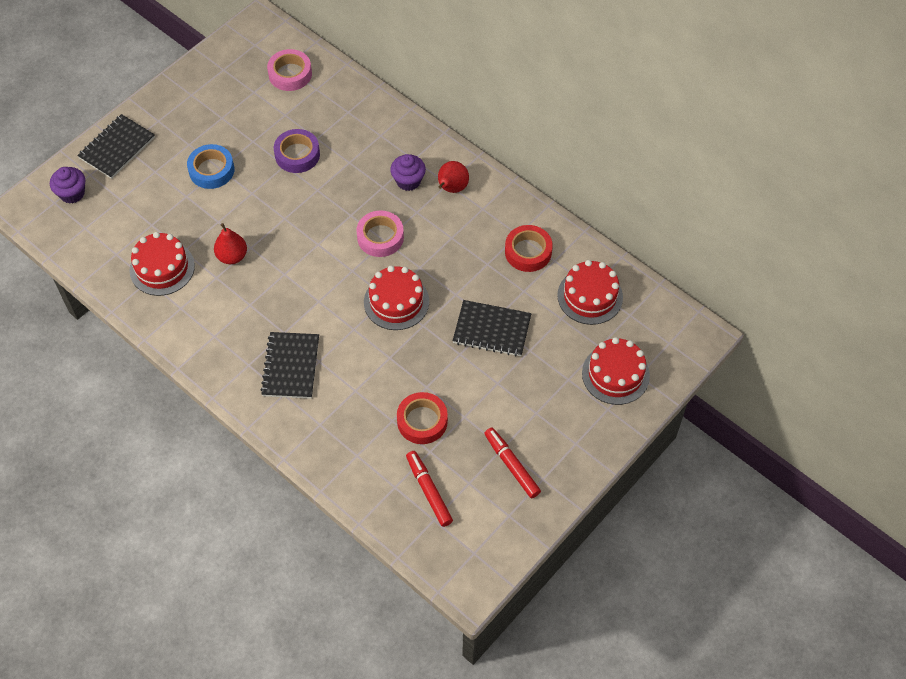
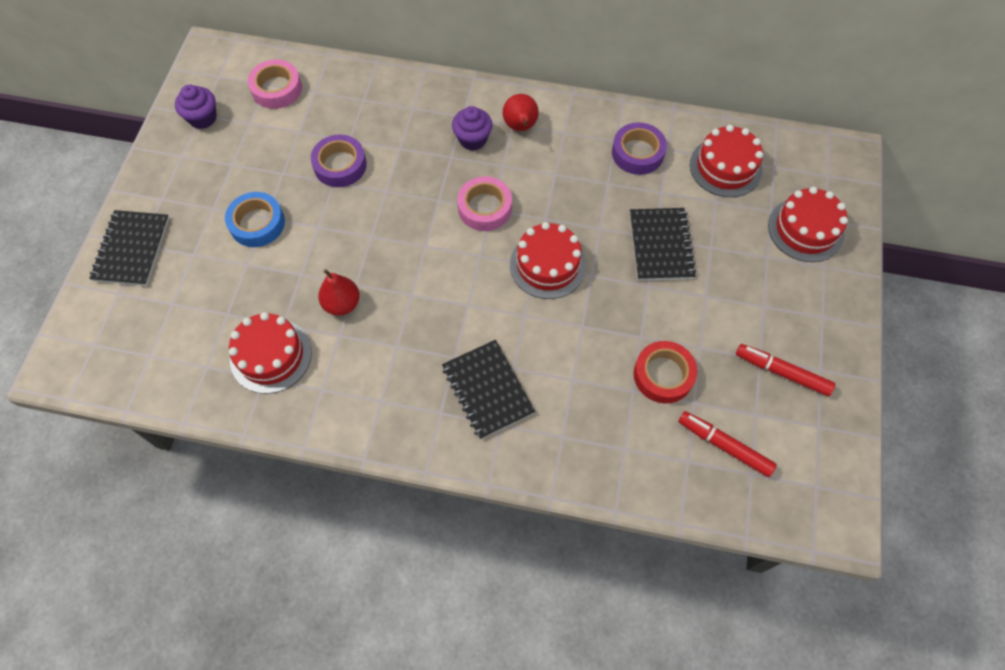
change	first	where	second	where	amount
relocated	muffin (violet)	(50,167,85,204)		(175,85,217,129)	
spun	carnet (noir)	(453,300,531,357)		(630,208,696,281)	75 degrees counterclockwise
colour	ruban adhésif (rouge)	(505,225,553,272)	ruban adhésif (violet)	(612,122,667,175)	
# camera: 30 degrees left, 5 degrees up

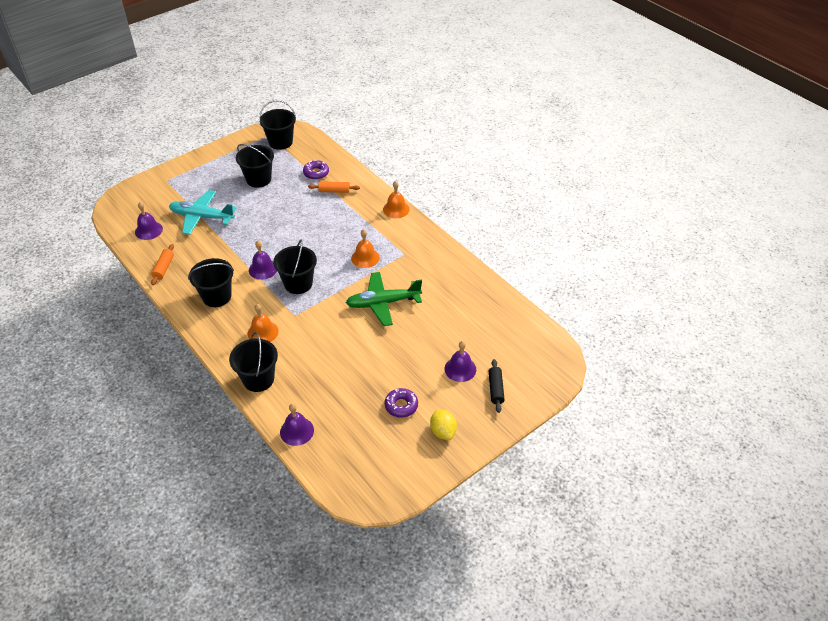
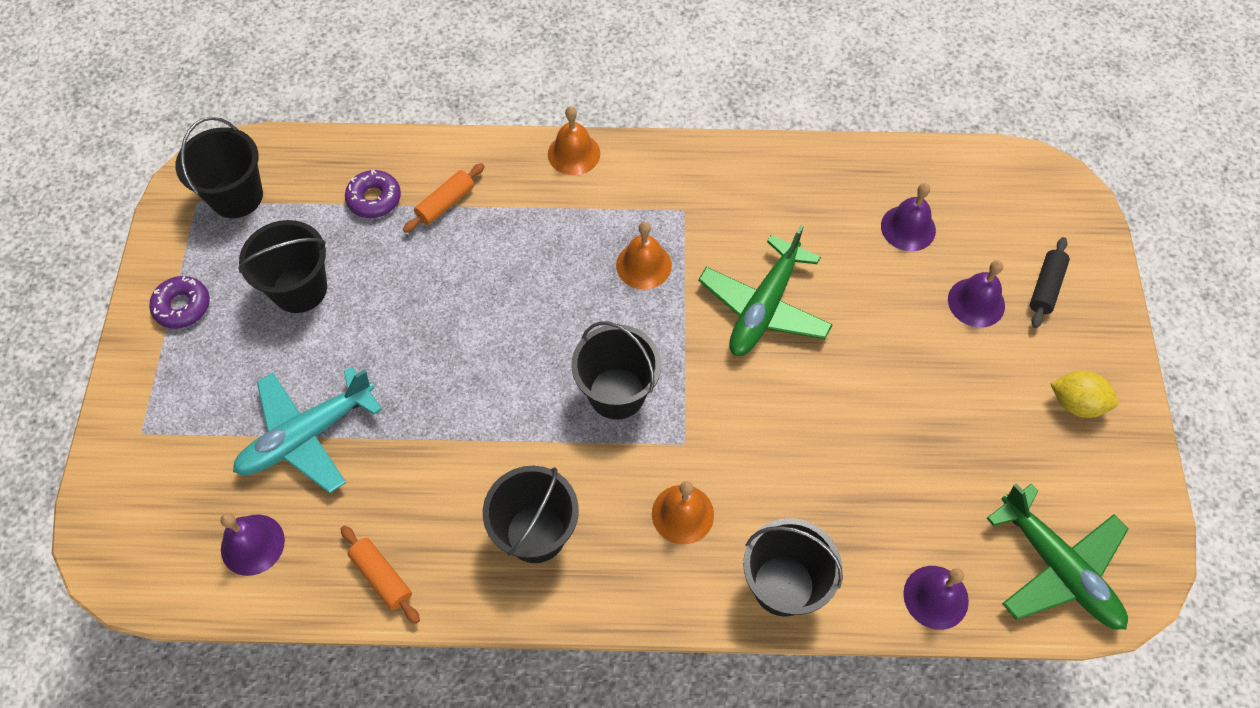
change	first	where	second	where	amount
relocated	cloche (violet)	(249,241,277,280)		(881,183,936,251)	
relocated	beignet (violet)	(385,388,418,418)		(149,276,210,329)	
spun	rouleau à pâtisserie (noir)	(489,359,505,413)		(1030,237,1070,328)	75 degrees clockwise
appeared			avion (vert)	(986,483,1128,630)	
# camera: 50 degrees left, 15 degrees up

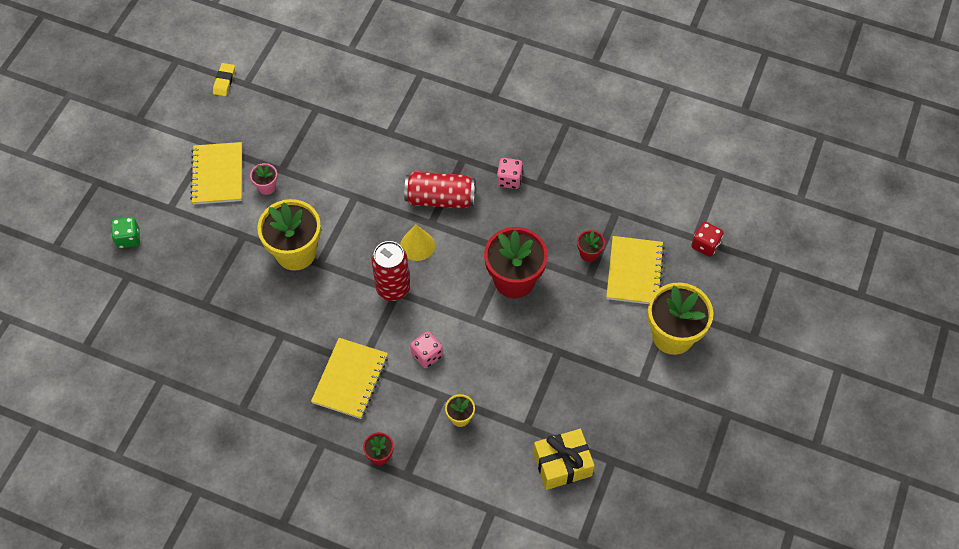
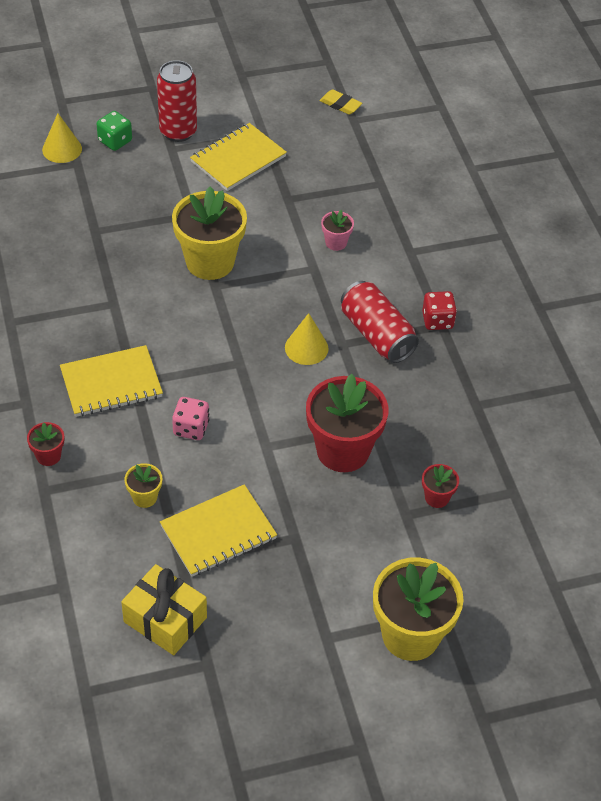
change	first	where	second	where	amount
spun	gomme (jaune)	(213,63,235,96)		(320,89,362,115)	60 degrees clockwise
relocated	pot de fleurs (rose)	(250,163,278,195)		(321,210,354,251)	
relocated	canette (rouge)	(371,241,410,301)		(157,60,197,142)	
missing	dé (rose)	(497,158,523,189)			
relocated	carnet (jaune)	(606,236,664,304)		(160,484,277,577)	
relocated	dé (rouge)	(691,222,724,257)		(422,291,457,330)	
appeared			cône (jaune)	(42,113,82,163)	
# camera: 50 degrees right, 10 degrees down

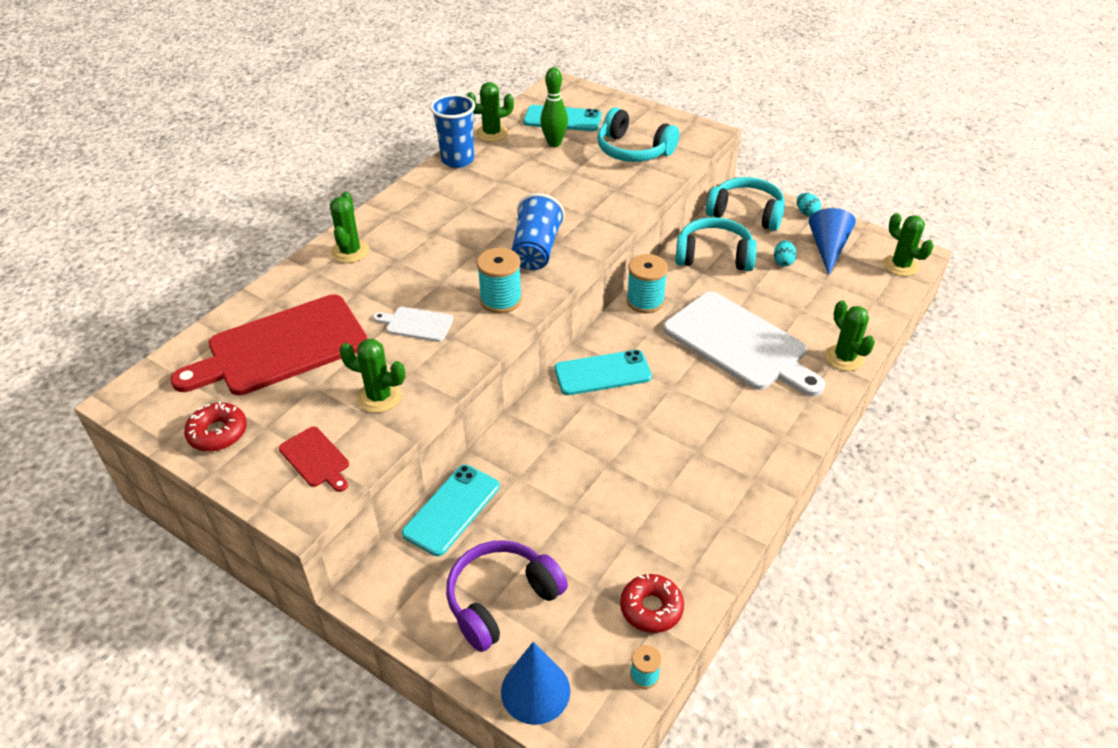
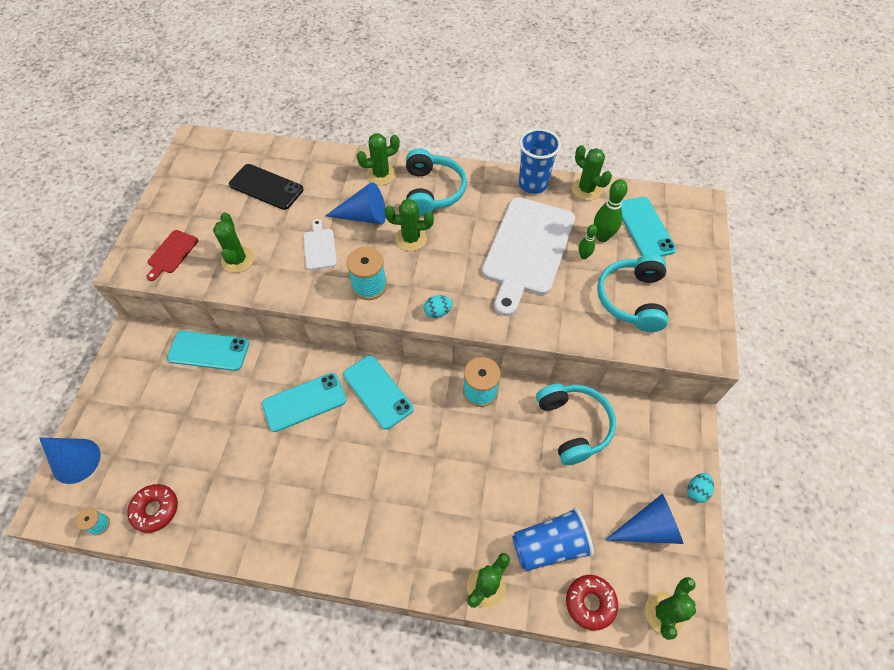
change	first	where	second	where	amount
exchanged	planche à découper (rouge)	(170,294,368,395)	téléphone (noir)	(229,164,304,210)	
relocated	beignet (rouge)	(184,401,247,451)		(566,575,618,631)	
missing	casque audio (violet)	(446,540,568,652)			
relocated	gobelet (bleu)	(512,193,565,270)		(512,507,594,571)	
relocated	planche à découper (blanc)	(663,292,825,396)		(482,197,575,316)	
relocated	casque audio (turquoise)	(706,177,785,231)		(406,149,467,217)	
relocated	œuf (turquoise)	(774,240,797,266)		(424,295,453,318)	
appeared			téléphone (turquoise)	(262,373,347,432)	
appeared			cône (bleu)	(325,182,386,224)	
appeared			cactus (vert)	(384,199,434,251)	
appeared			quille (vert)	(579,224,597,259)	
# camera: 65 degrees right, 15 degrees up

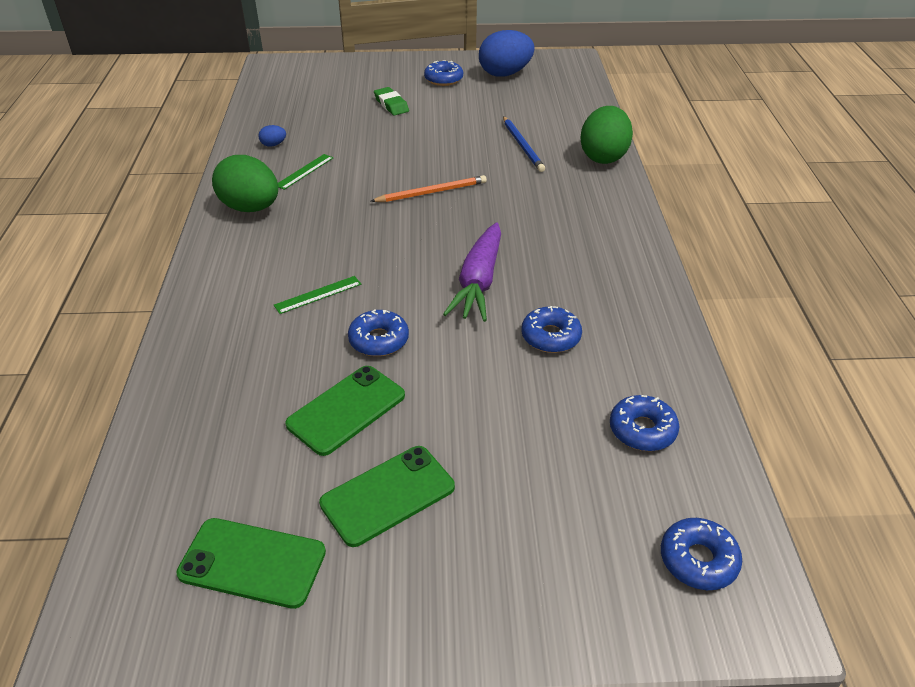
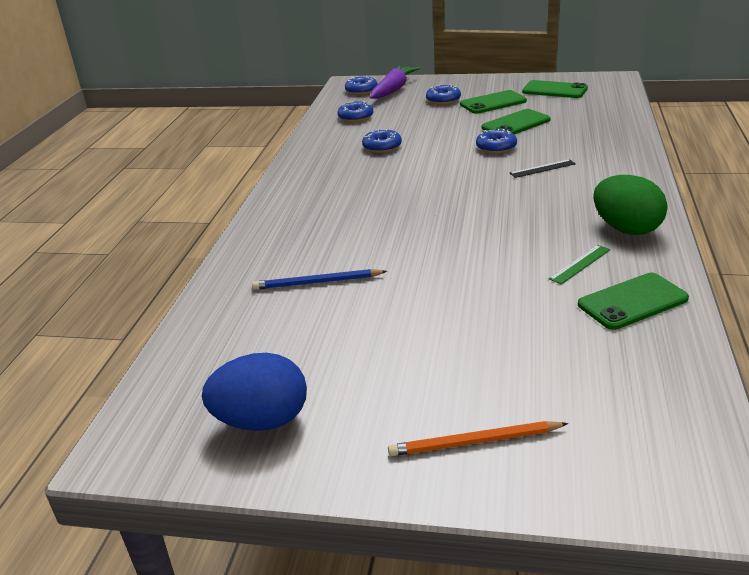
change	first	where	second	where	amount
exchanged	œuf (bleu)	(258,125,286,147)	téléphone (vert)	(578,273,689,330)	
colour	règle (vert)	(274,276,361,314)	règle (noir)	(510,159,576,178)	
relocated	crayon (orange)	(371,175,487,202)		(388,421,568,456)	
missing	gomme (vert)	(374,87,409,116)			
relocated	beignet (bleu)	(424,60,463,86)		(426,85,461,105)	
relocated	carotte (violet)	(443,222,501,322)		(370,66,421,99)	
spun	crayon (bleu)	(503,116,545,172)		(252,269,387,290)	90 degrees counterclockwise
missing	œuf (vert)	(580,106,633,164)			
# camera: 165 degrees left, 10 degrees down

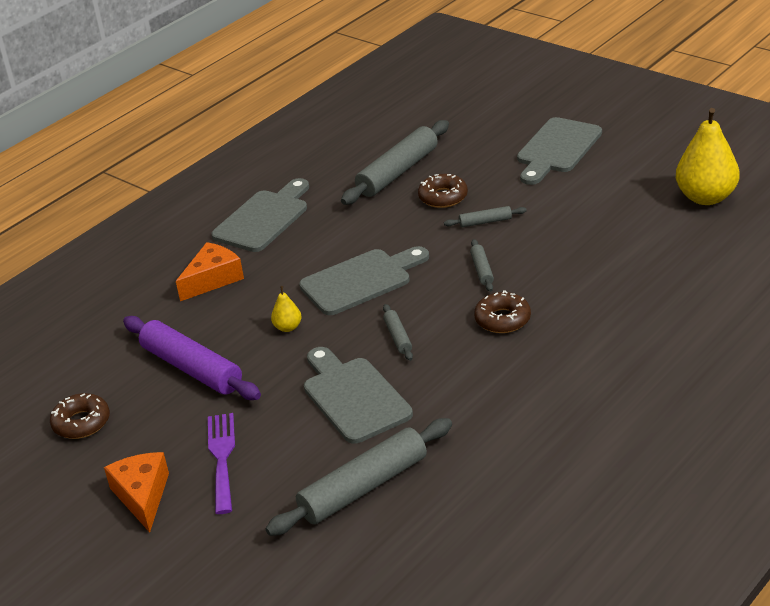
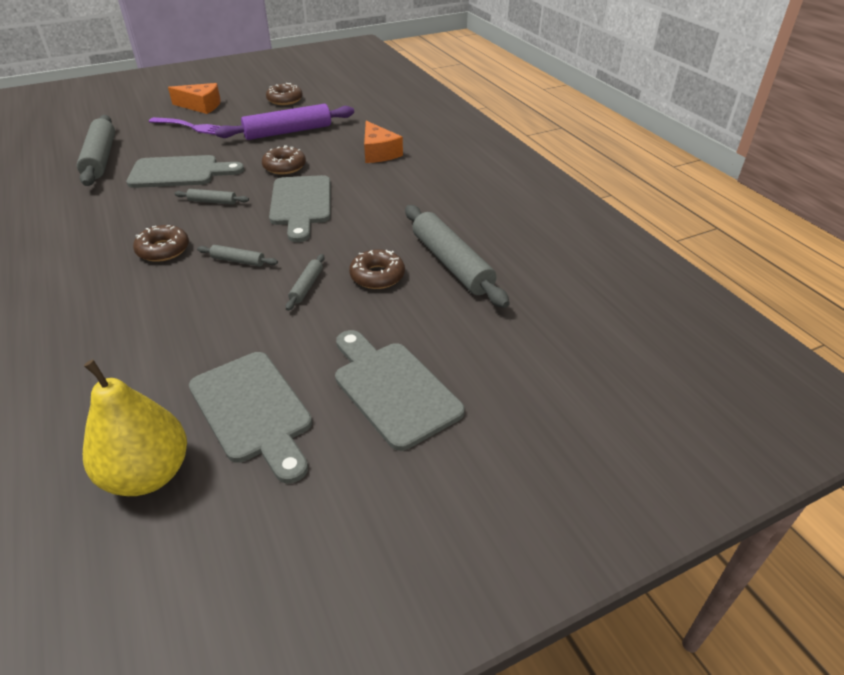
change	first	where	second	where	amount
relocated	planche à découper (gris)	(211,178,309,252)		(189,352,312,483)	
exchanged	poire (jaune)	(271,286,301,332)	beignet (marron)	(262,145,306,175)	
# camera: 110 degrees right, 5 degrees up

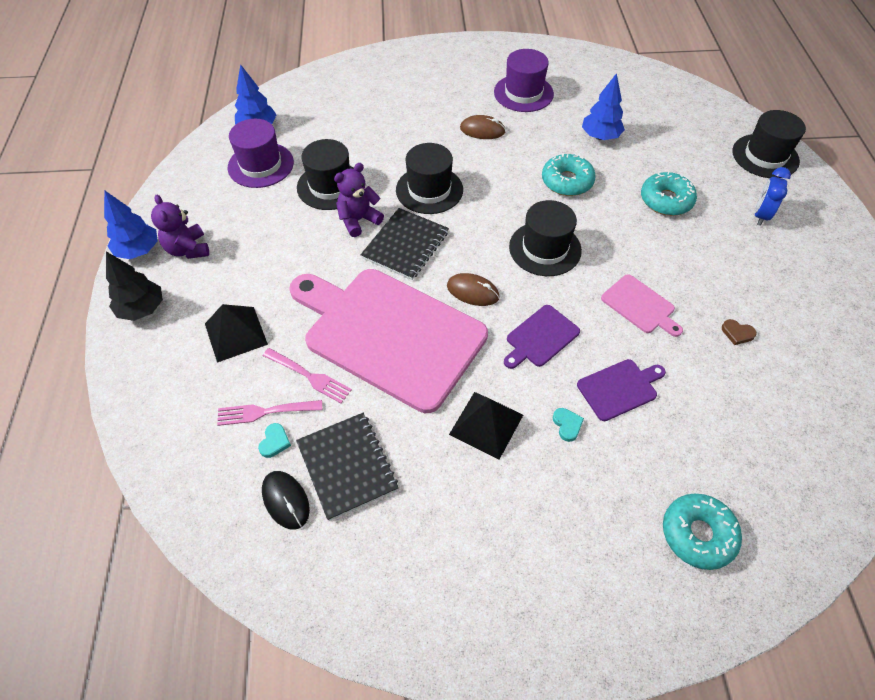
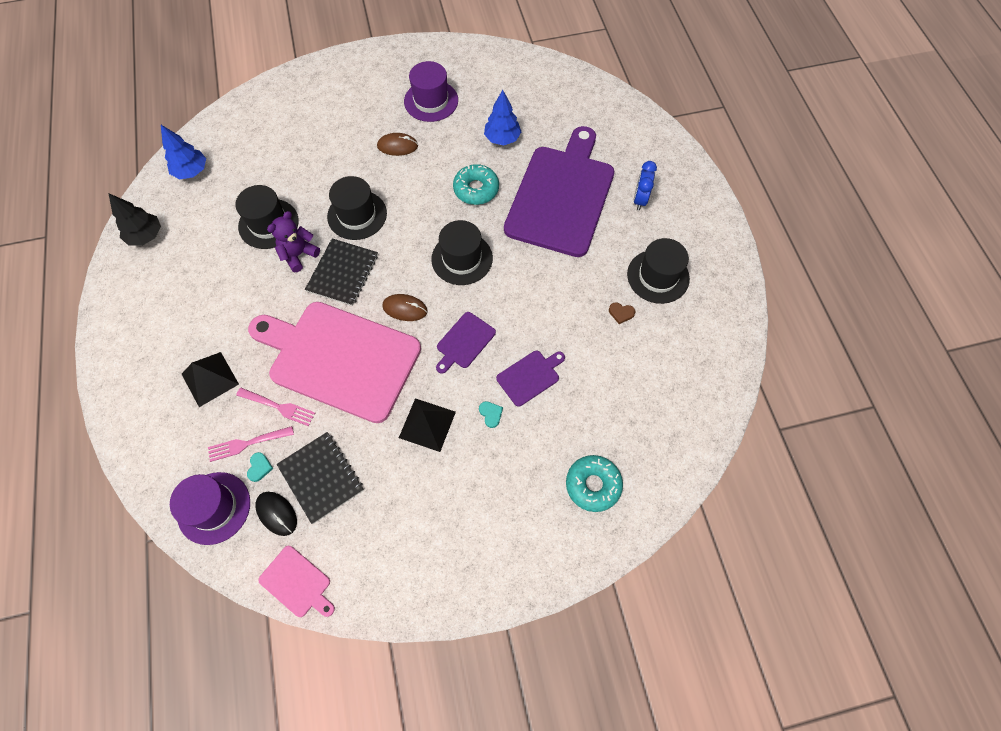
change	first	where	second	where	amount
missing	arbre (bleu)	(104,190,158,259)			
relocated	arbre (noir)	(106,251,163,321)		(109,194,161,246)	
missing	ours en peluche (violet)	(151,195,209,259)			
relocated	chapeau (violet)	(228,119,294,188)		(170,472,250,545)	
relocated	planche à découper (rose)	(601,274,683,337)		(258,546,335,617)	
exchanged	beignet (turquoise)	(641,171,697,216)	planche à découper (violet)	(504,126,614,257)	
relocated	chapeau (noir)	(732,110,806,178)		(627,238,690,304)	
# camera: 10 degrees left, 10 degrees up

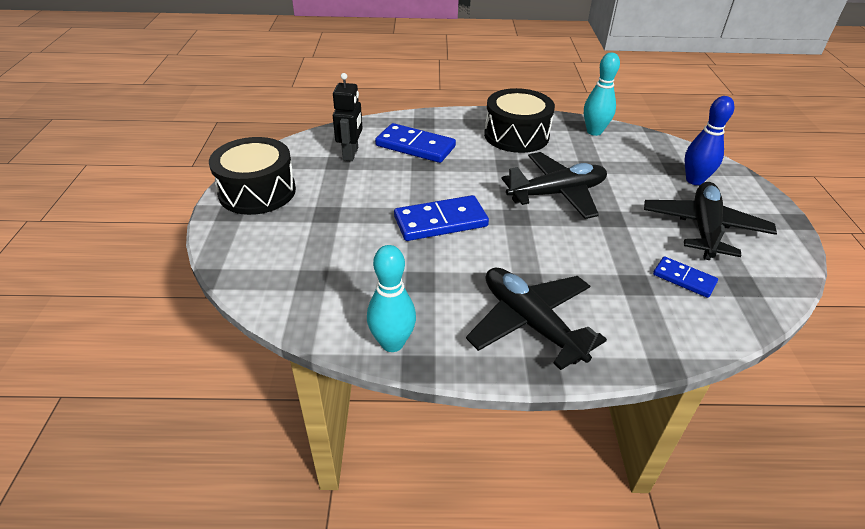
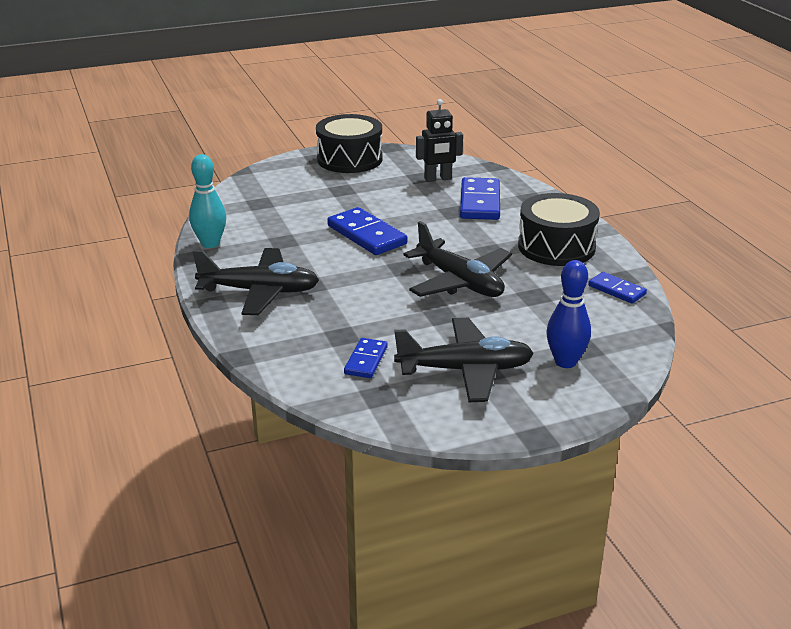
change	first	where	second	where	amount
spun	avion (noir)	(466,267,607,370)		(192,248,319,315)	60 degrees clockwise
exchanged	quille (turquoise)	(584,53,620,136)	domino (bleu)	(588,272,647,304)	
# camera: 70 degrees right, 10 degrees down

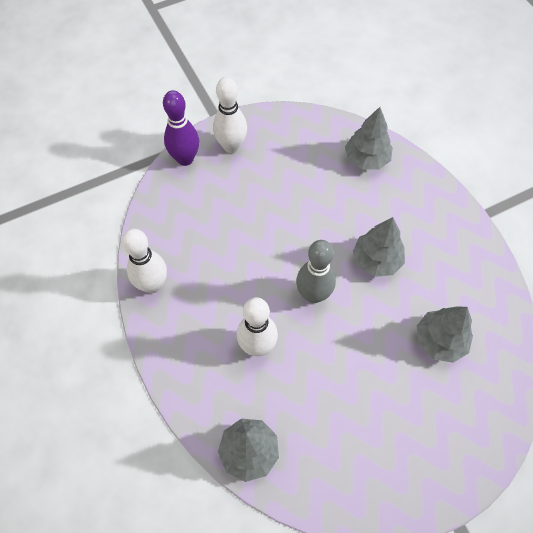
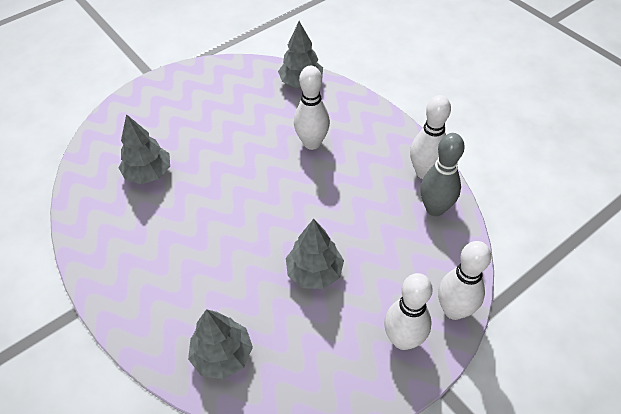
change	first	where	second	where	amount
colour	quille (violet)	(163,90,199,166)	quille (blanc)	(438,241,491,320)	
relocated	quille (gris)	(296,240,336,303)		(420,133,465,216)	
relocated	arbre (gris)	(353,217,405,277)		(286,219,344,289)	
# camera: 170 degrees right, 10 degrees down

